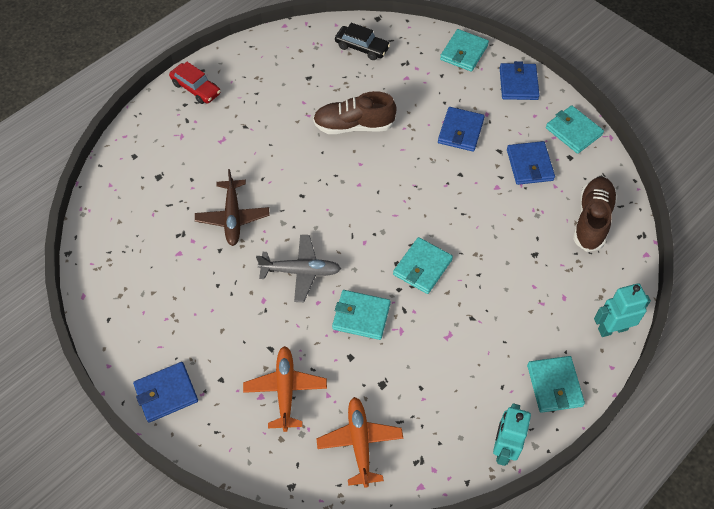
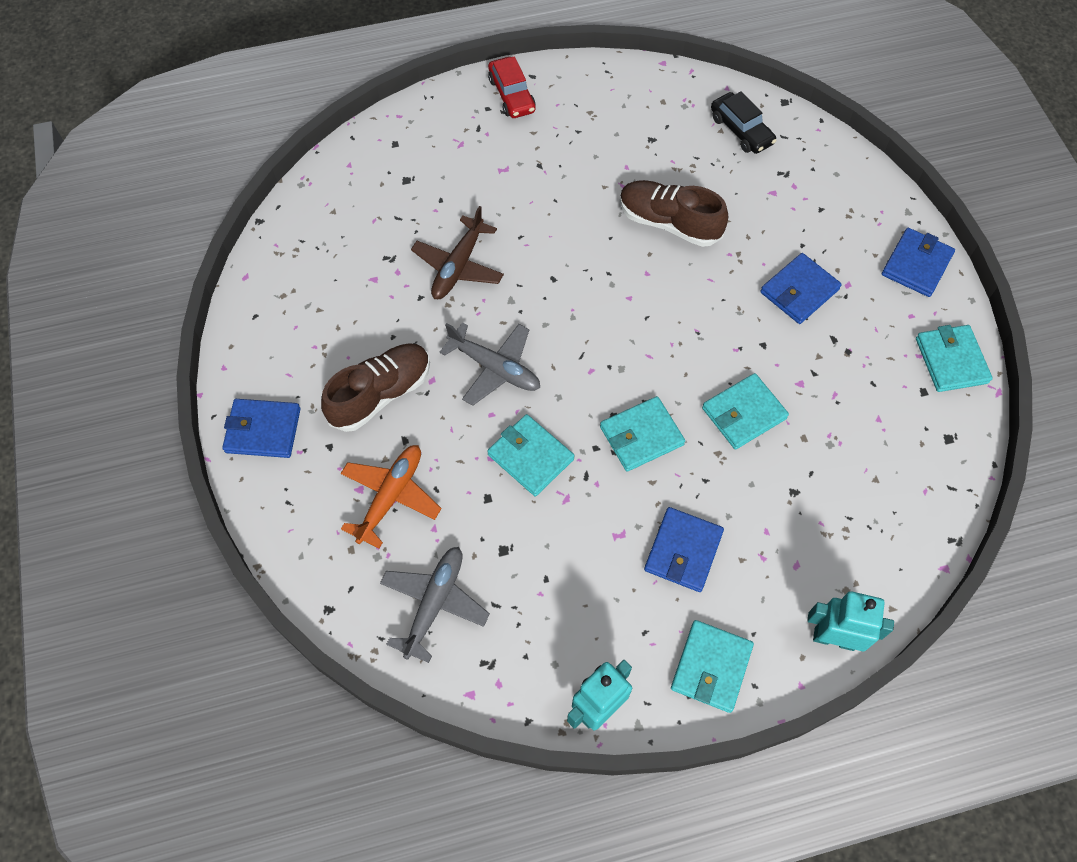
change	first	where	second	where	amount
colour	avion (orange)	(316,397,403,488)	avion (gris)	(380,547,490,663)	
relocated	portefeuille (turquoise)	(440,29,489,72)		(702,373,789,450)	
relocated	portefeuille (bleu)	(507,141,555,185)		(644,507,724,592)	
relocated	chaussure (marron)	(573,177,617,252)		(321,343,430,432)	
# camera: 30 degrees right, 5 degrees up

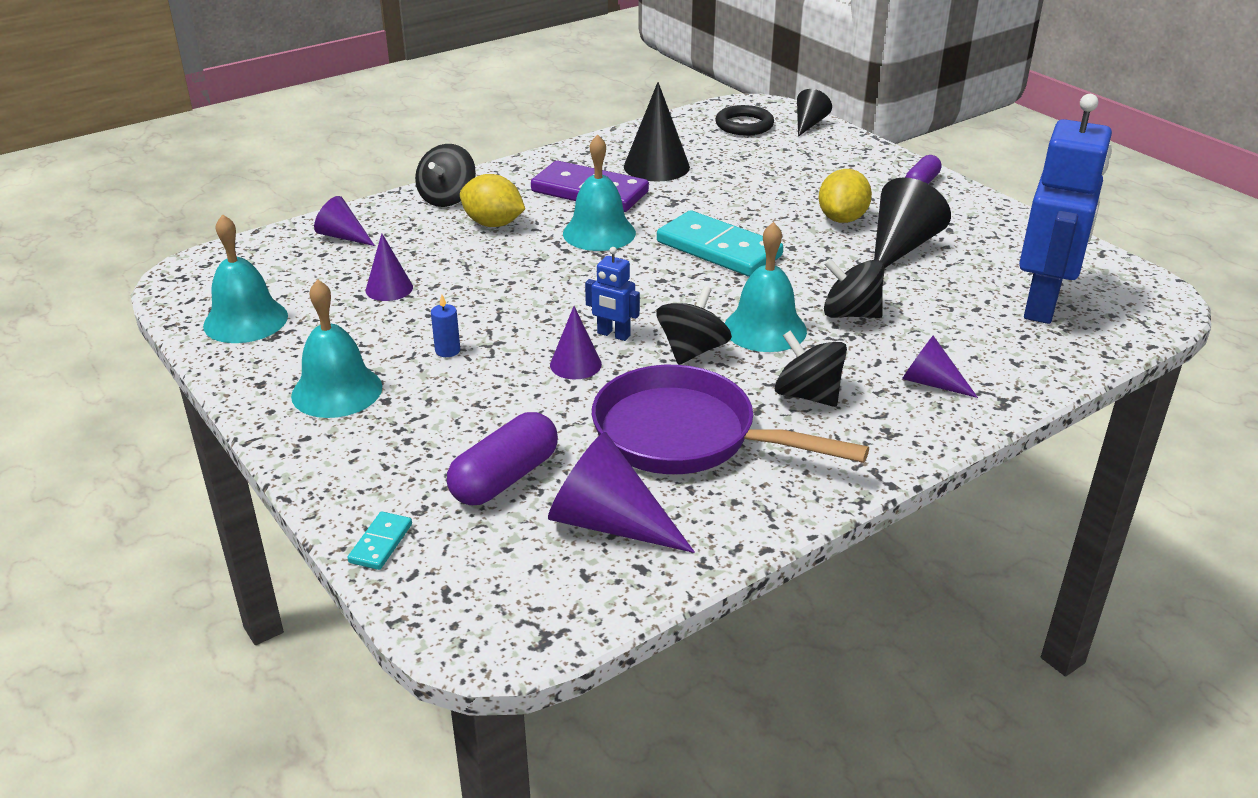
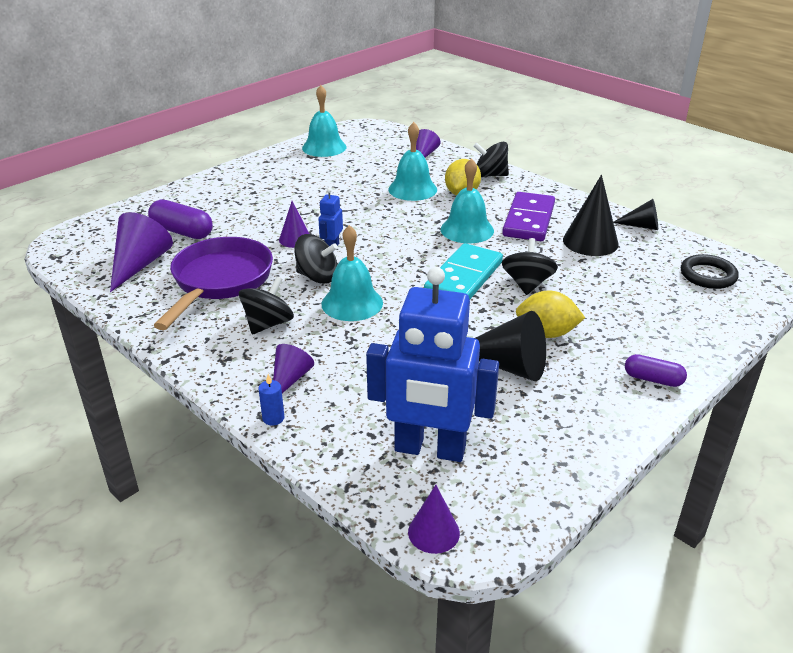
change	first	where	second	where	amount
relocated	cloche (turquoise)	(291,279,382,418)		(388,122,437,201)	
missing	domino (turquoise)	(348,512,412,570)			
relocated	cône (violet)	(366,233,413,301)		(408,485,460,554)	
relocated	bougie (bleu)	(431,295,460,357)		(258,374,284,425)	
relocated	cône (noir)	(797,89,832,137)		(613,199,658,230)	
relocated	toupie (noir)	(824,258,884,318)		(502,238,558,295)	
# camera: 80 degrees right, 0 degrees up

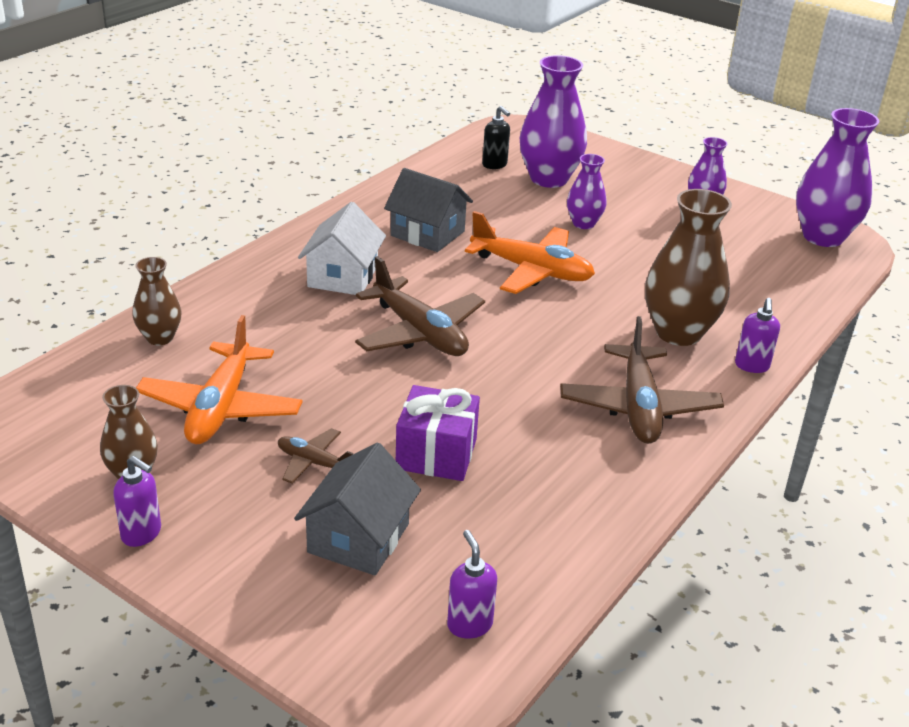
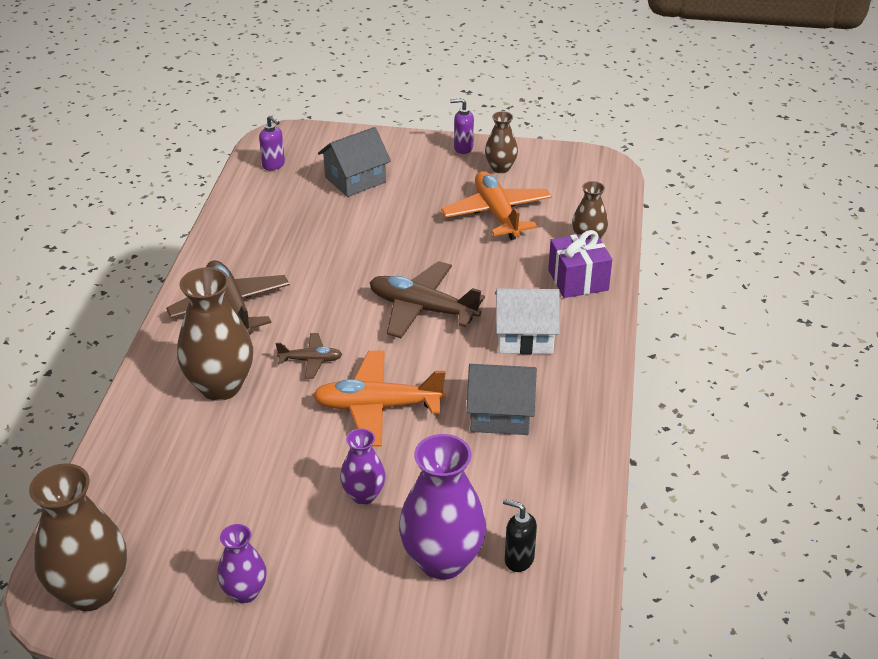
change	first	where	second	where	amount
relocated	avion (marron)	(278,428,353,484)		(276,333,342,379)	
spun	maison (gris)	(294,443,421,575)		(318,127,391,197)	60 degrees clockwise
spun	maison (blanc)	(298,202,386,295)		(495,288,560,354)	75 degrees counterclockwise
relocated	cadeau (violet)	(396,385,480,481)		(548,230,612,298)	
missing	distributeur de savon (violet)	(735,298,780,373)			
colour	vase (violet)	(796,108,879,247)	vase (marron)	(29,463,127,611)	
# camera: 155 degrees right, 5 degrees up

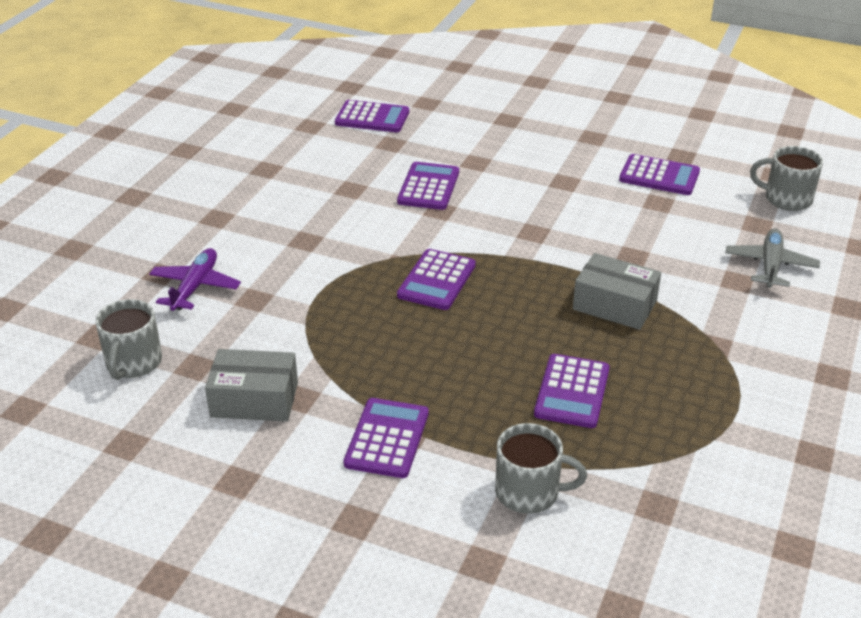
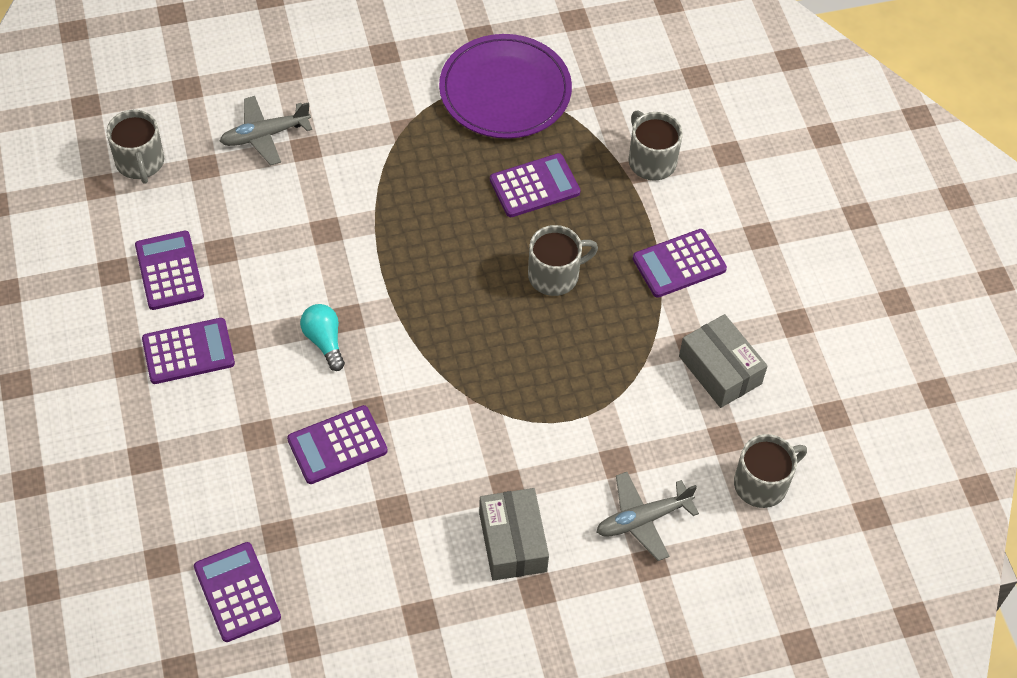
change	first	where	second	where	amount
colour	avion (violet)	(149,248,241,311)	avion (gris)	(597,472,699,561)	
relocated	calculatrice (violet)	(397,249,476,310)		(142,318,235,384)	
relocated	boîte (gris)	(573,253,661,330)		(479,488,549,581)	
appeared			ampoule (turquoise)	(300,304,345,371)	
appeared			assiette (violet)	(439,34,572,139)	
appeared			tasse (gris)	(528,225,598,296)	
# camera: 130 degrees left, 20 degrees up

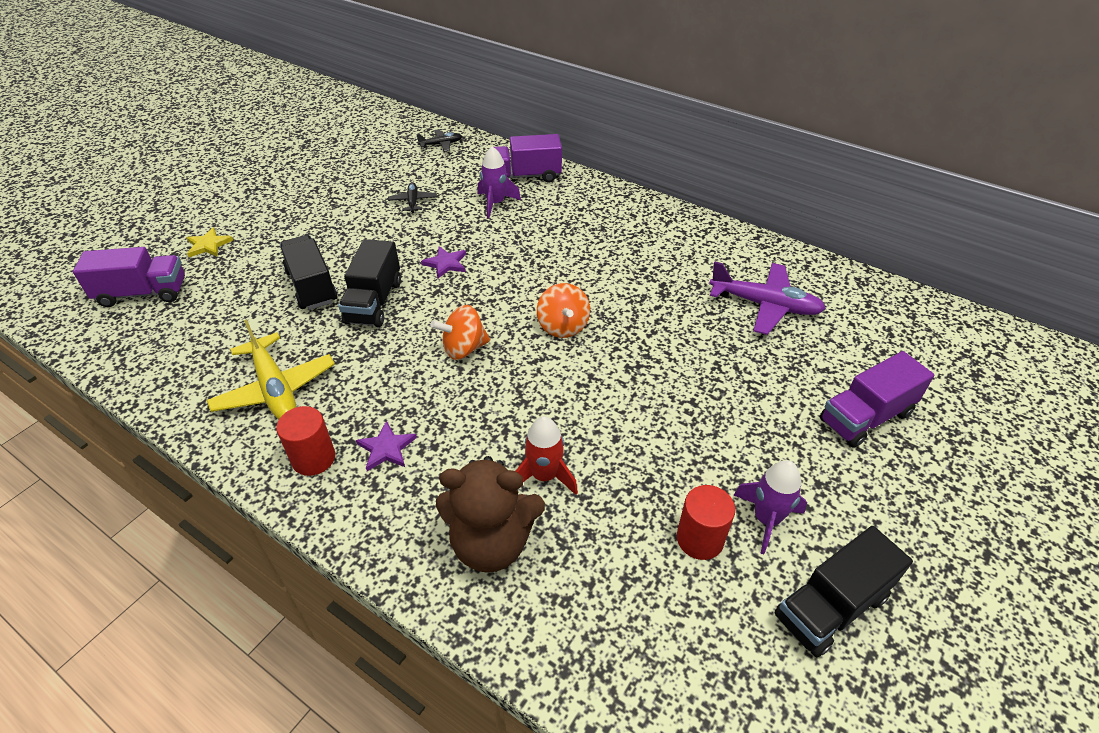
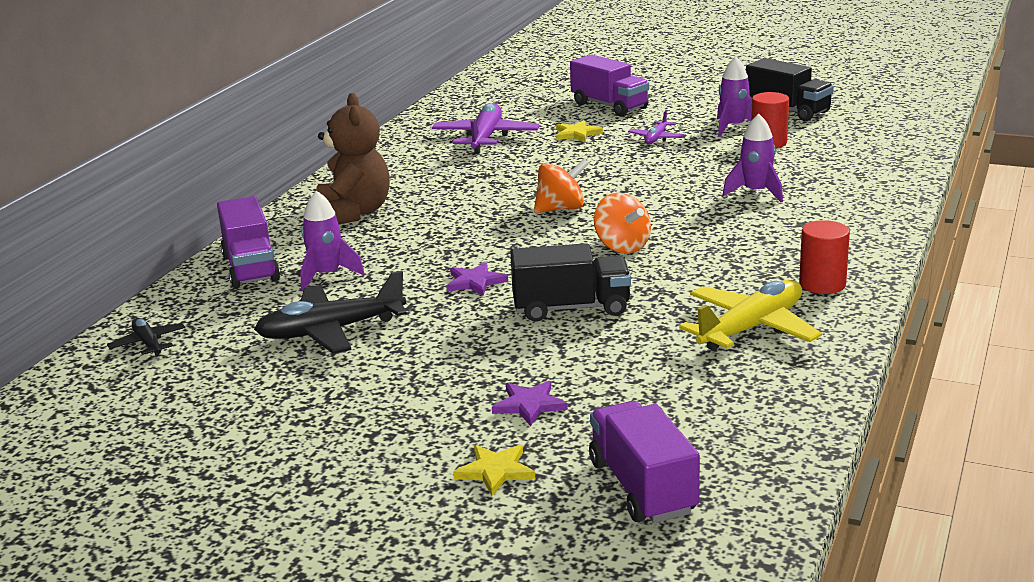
change	first	where	second	where	amount
missing	camion (noir)	(280,235,338,310)			
relocated	étoile (violet)	(356,421,417,471)		(492,381,568,426)	
size	avion (noir)	(388,182,437,213)		(254,271,407,354)	x1.91
relocated	ours en peluche (marron)	(436,456,545,573)		(316,93,390,224)	
colour	fusée (rouge)	(515,416,578,495)	fusée (violet)	(722,114,783,202)	
appeared			étoile (jaune)	(556,120,603,142)	
appeared			avion (violet)	(628,110,685,144)	
# camera: 100 degrees left, 20 degrees down

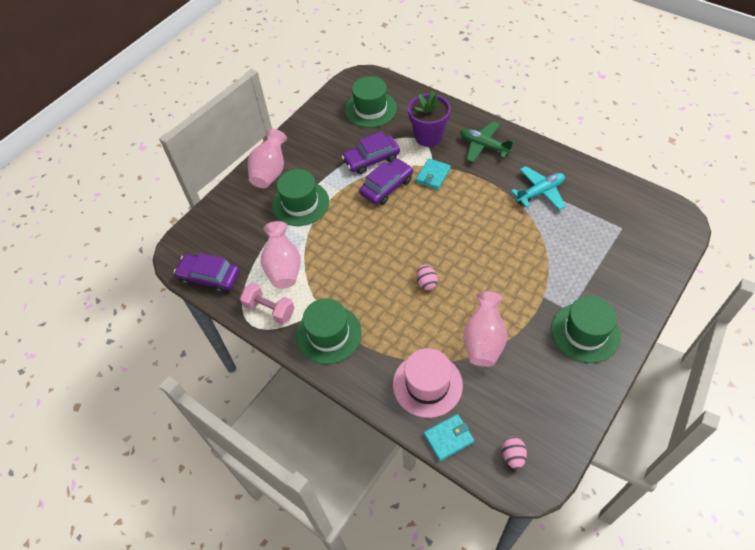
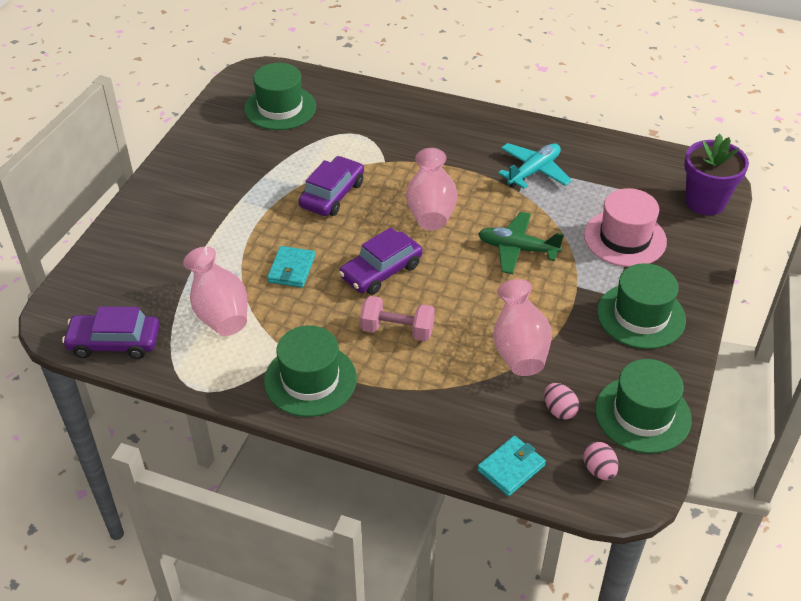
change	first	where	second	where	amount
relocated	haltère (rose)	(240,283,295,325)		(360,296,435,341)	
relocated	vase (rose)	(248,128,287,188)		(406,148,458,230)	
relocated	chapeau (vert)	(272,169,329,226)		(595,359,692,453)	
relocated	voiture (violet)	(342,132,400,174)		(339,227,423,295)	
relocated	chapeau (rose)	(393,348,463,418)		(584,188,667,267)	
relocated	pot de fleurs (violet)	(408,91,451,147)		(684,134,749,216)	
relocated	portefeuille (turquoise)	(416,158,451,190)		(267,246,315,288)	
relocated	œuf (rose)	(416,265,438,290)		(544,383,579,420)	
relocated	avion (vert)	(460,121,514,162)		(478,212,564,274)	
# camera: 20 degrees left, 10 degrees down

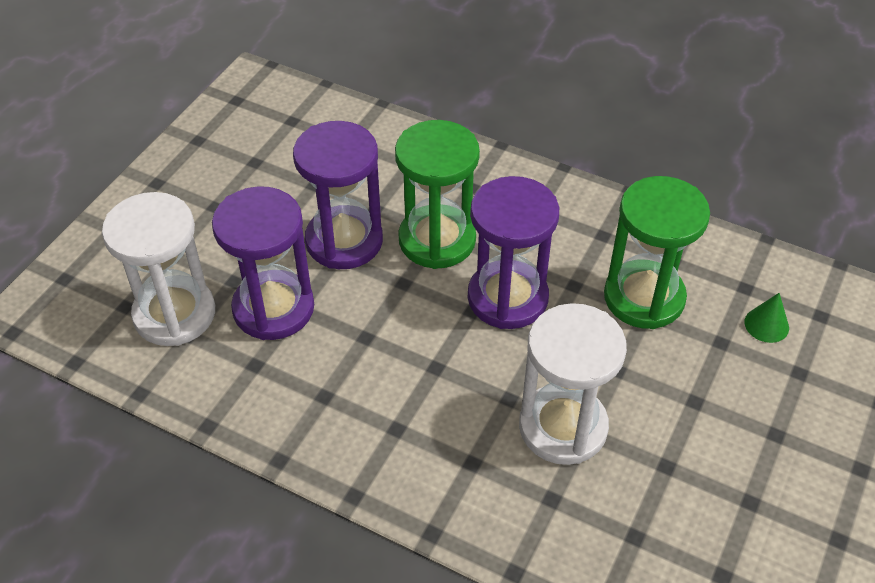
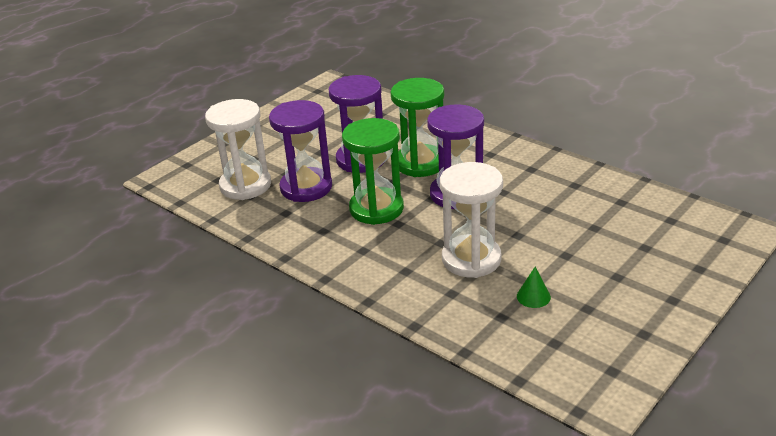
change	first	where	second	where	amount
relocated	sablier (vert)	(604,176,710,329)		(342,118,404,225)	
relocated	cône (vert)	(745,293,789,343)		(517,267,551,308)	
# camera: 15 degrees right, 15 degrees down

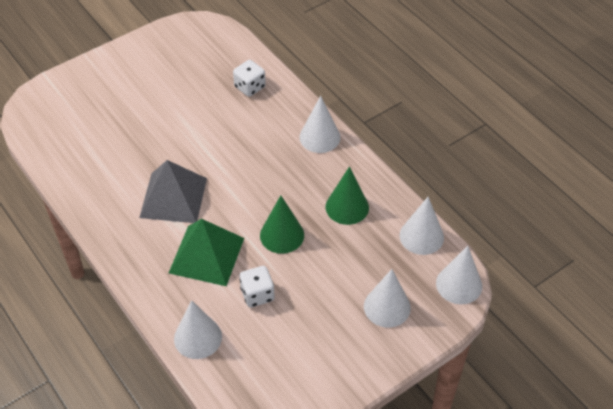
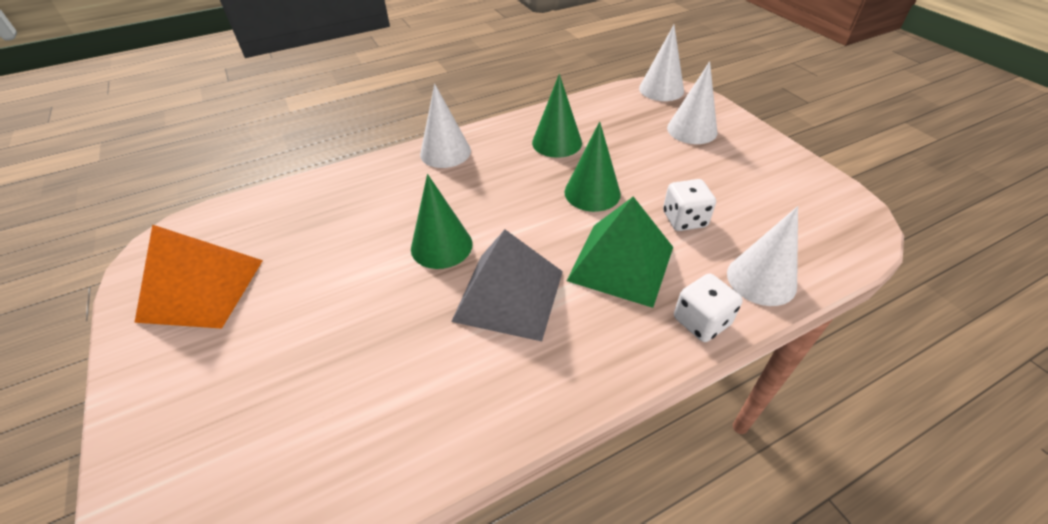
change	first	where	second	where	amount
relocated	dé (blanc)	(233,60,266,97)		(674,273,743,342)	
missing	cône (blanc)	(400,197,444,255)			
appeared			pyramide (orange)	(134,225,263,329)	
appeared			cône (vert)	(411,174,472,269)	
# camera: 80 degrees left, 5 degrees down

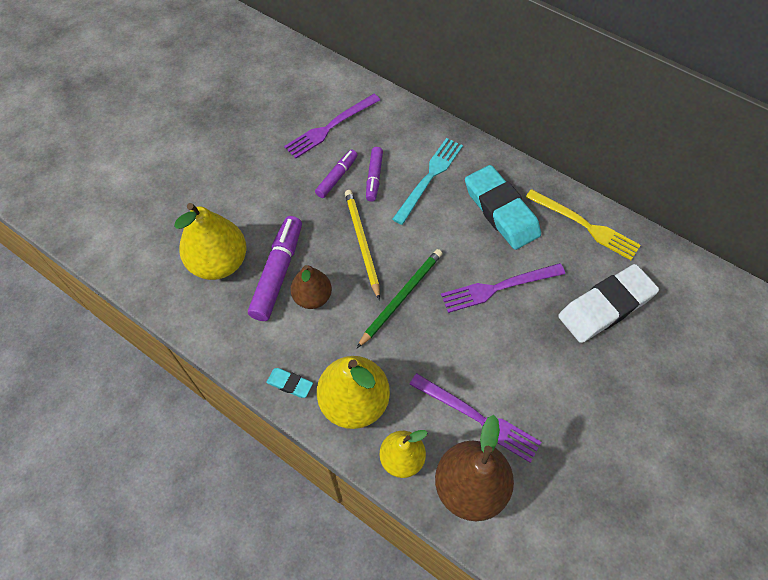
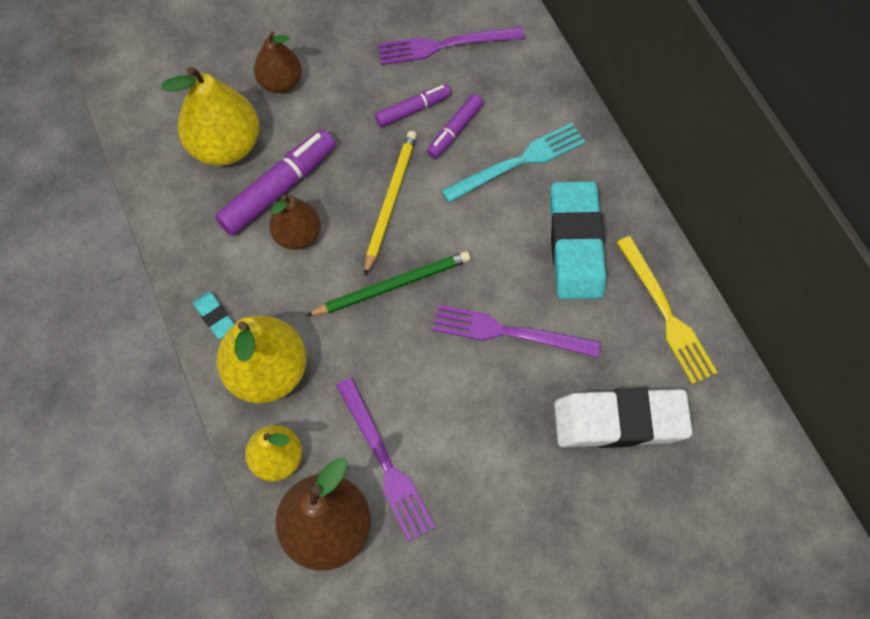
change	first	where	second	where	amount
appeared			poire (marron)	(254,31,302,93)	
# camera: 30 degrees right, 5 degrees up

